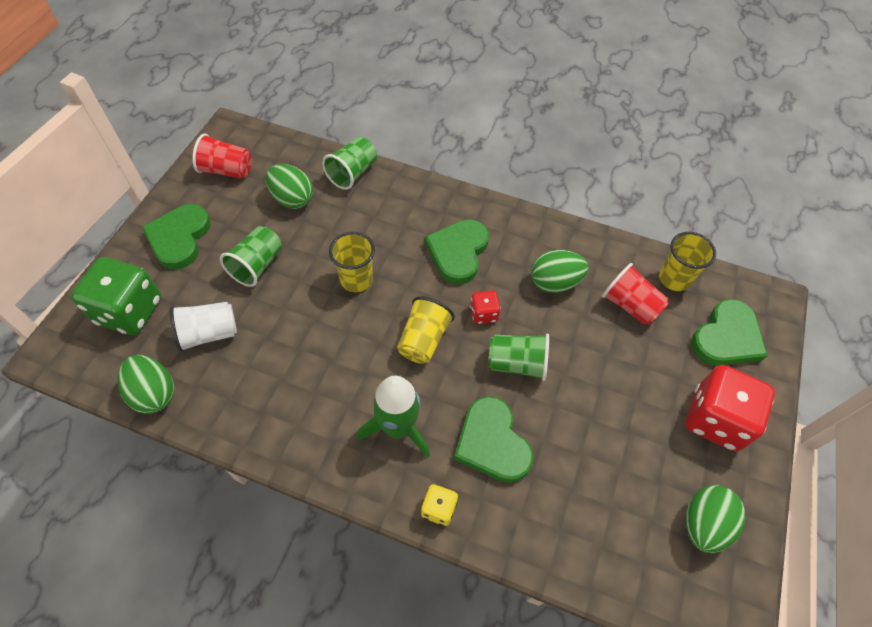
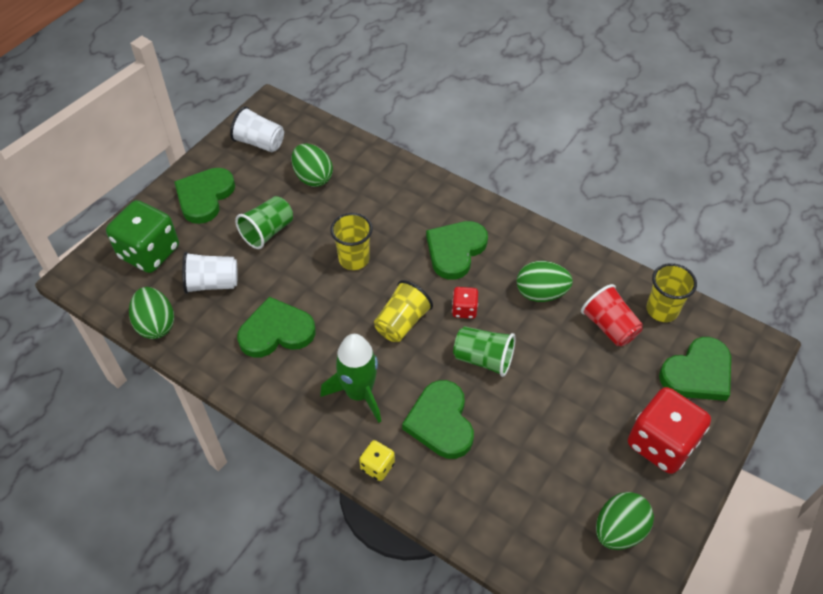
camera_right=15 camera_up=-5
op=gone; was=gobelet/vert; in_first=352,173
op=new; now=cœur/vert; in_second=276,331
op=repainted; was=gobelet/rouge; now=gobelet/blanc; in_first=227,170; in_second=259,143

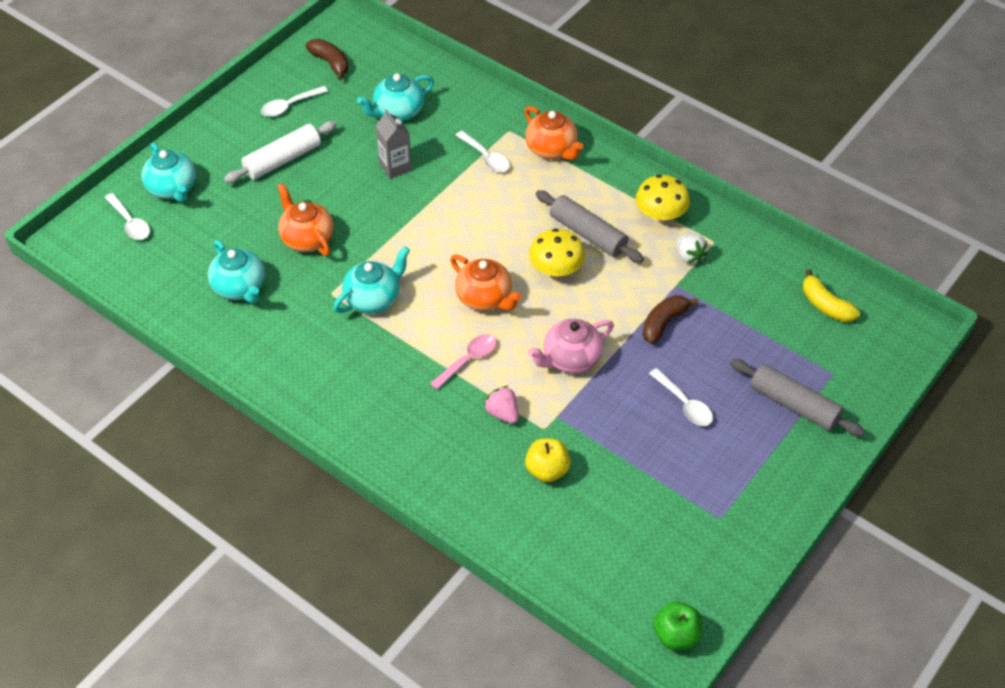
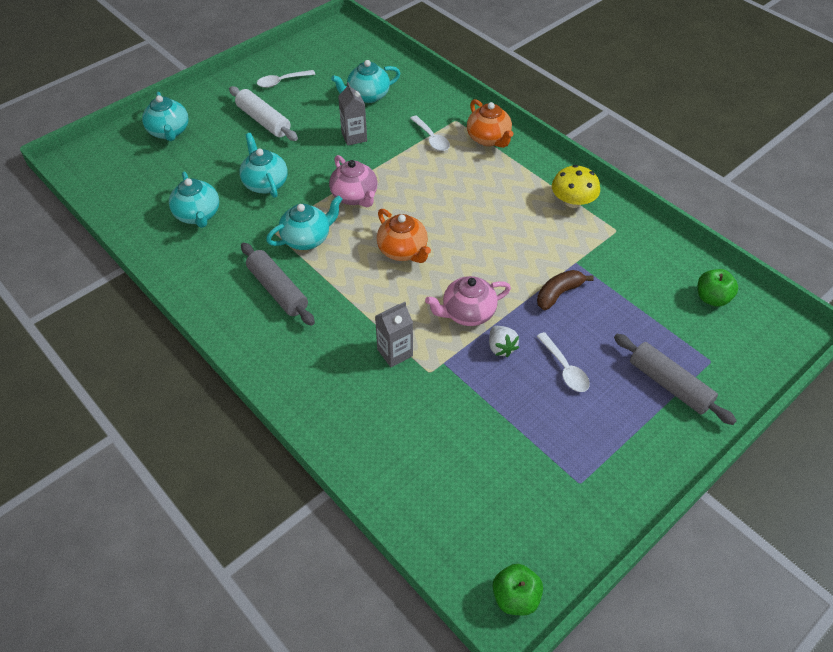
camera_right=10 camera_up=0
op=gone; was=cuillère/blanc; in_first=130,223
op=gone; was=banane/marron; in_first=330,63
op=gone; was=cuillère/rose; in_first=468,360
op=gone; was=pomme/jaune; in_first=547,470
op=gone; was=champignon/jaune; in_first=556,269
op=new; now=théière/rose; in_second=355,197
op=shifted; was=rouleau à pâtisserie/gris; in_first=588,234; in_second=278,290
op=shifted; was=fraise/blanc; in_first=689,256; in_second=501,347
op=swapped; was=fraise/rose; now=brique de lait/gris; in_first=502,413; in_second=395,353
op=swapped; was=banane/jaune; now=pomme/vert; in_first=825,305; in_second=712,298
op=repainted; was=théière/orange; now=théière/turquoise; in_first=307,238; in_second=265,183
op=rotated; was=rouleau à pâtisserie/blanc; in_first=282,160; in_second=264,121; clockwise=75

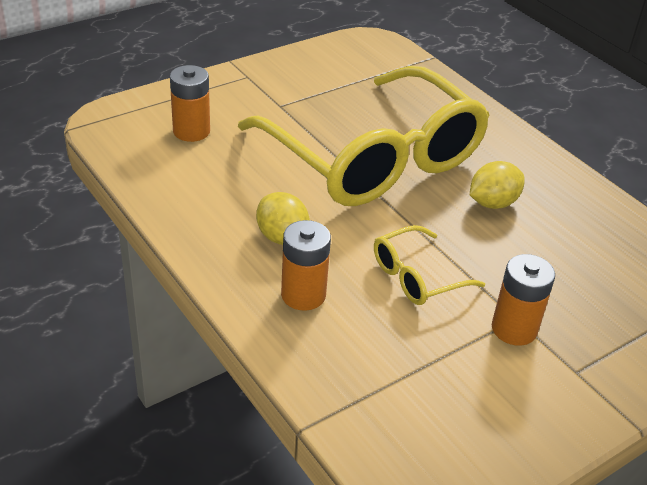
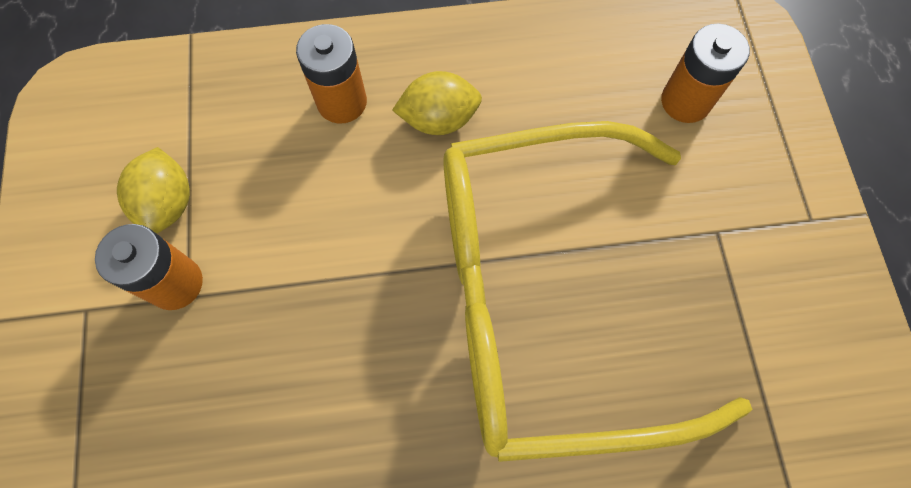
camera_right=120 camera_up=30
op=gone; was=lunettes/jaune; in_first=417,276
op=shifted; was=citron/jaune; in_first=492,203; in_second=168,203

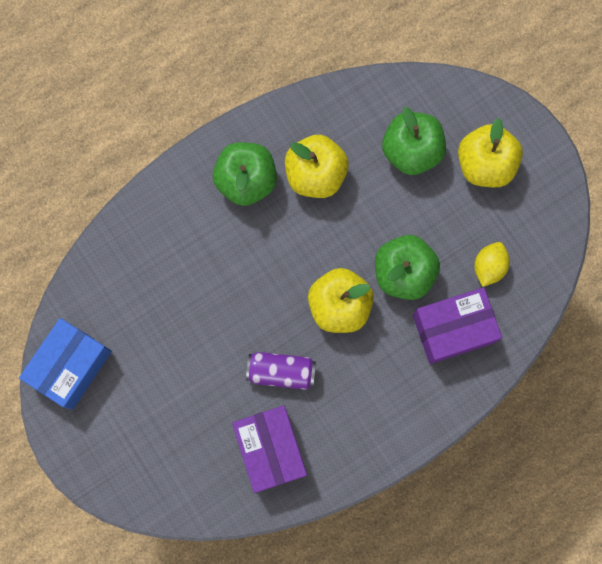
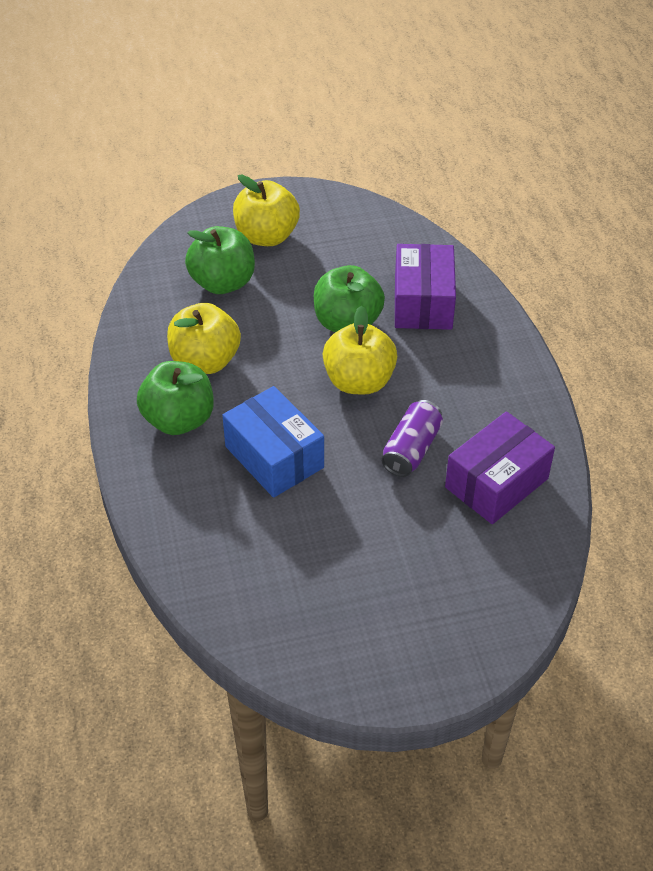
camera_right=-70 camera_up=-30
op=gone; was=citron/jaune; in_first=488,267
op=shifted; was=boîte/bleu; in_first=70,366; in_second=274,457
op=rotated; was=boîte/violet; in_first=270,449; in_second=496,483; clockwise=-45

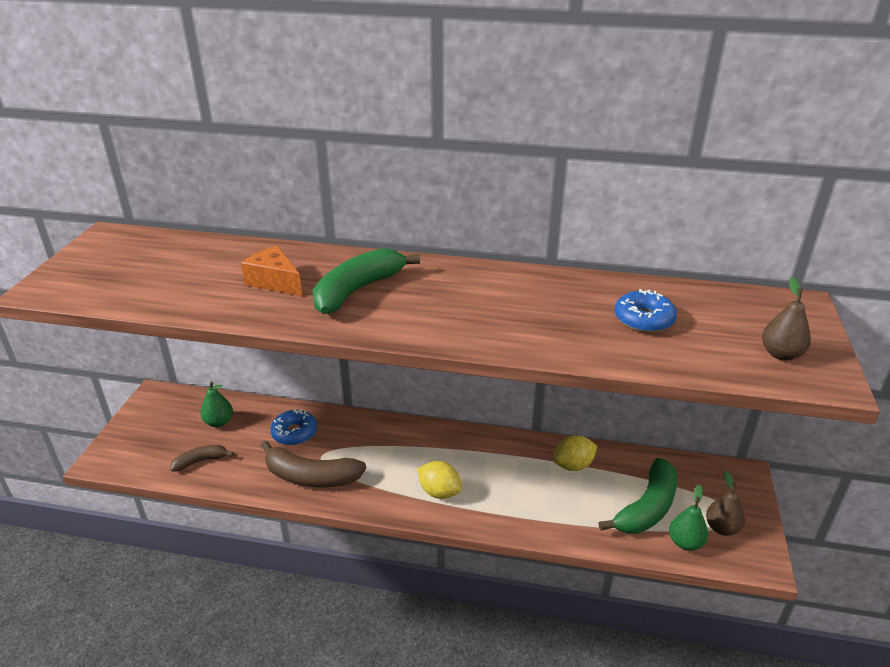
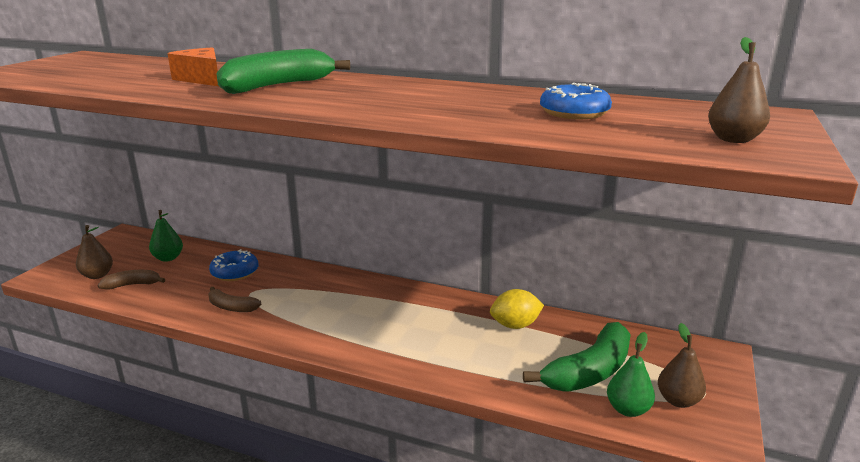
camera_right=10 camera_up=-10
op=gone; was=citron/jaune; in_first=439,492
op=new; now=poire/marron; in_second=97,275
op=scaled; was=banane/marron; in_first=310,477; in_second=231,307; ratio=0.54

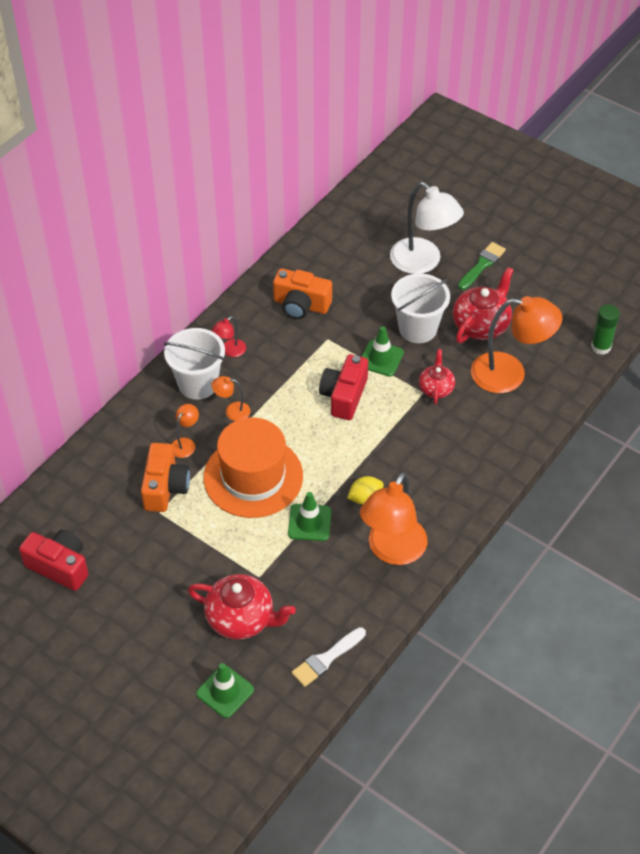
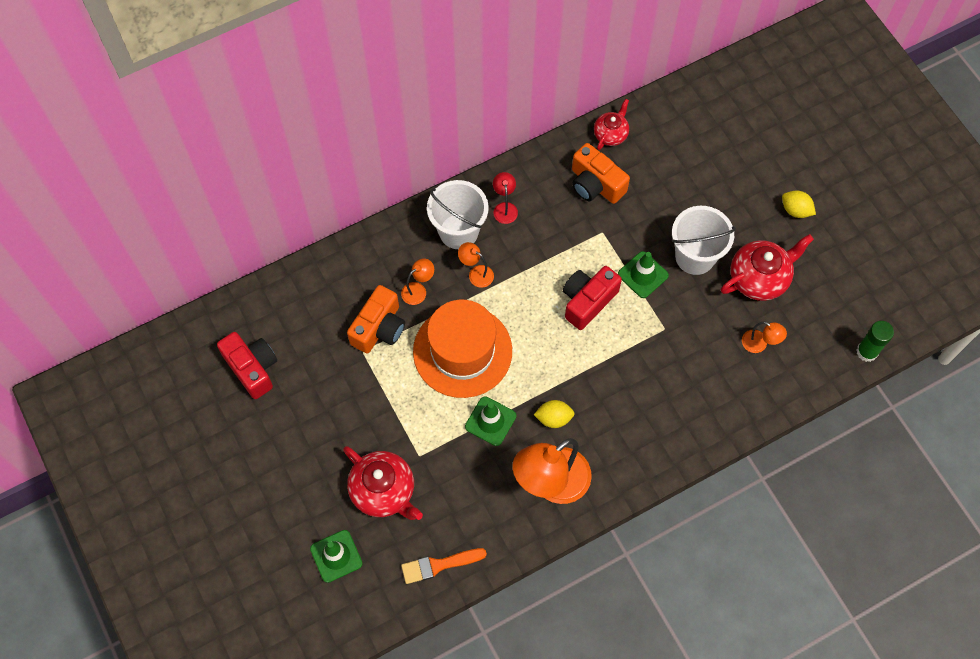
camera_right=25 camera_up=15
op=gone; was=lampe/blanc; in_first=423,262
op=shifted; was=théière/rouge; in_first=436,388; in_second=611,134
op=swapped; was=pinceau/vert; now=citron/jaune; in_first=482,265; in_second=795,210
op=repainted; was=pinceau/blanc; now=pinceau/orange; in_first=326,659; in_second=439,565
op=rotated; was=lampe/rouge; in_first=230,351; in_second=505,208; clockwise=105
op=scaled; was=lampe/orange; in_first=510,374; in_second=759,344; ratio=0.45

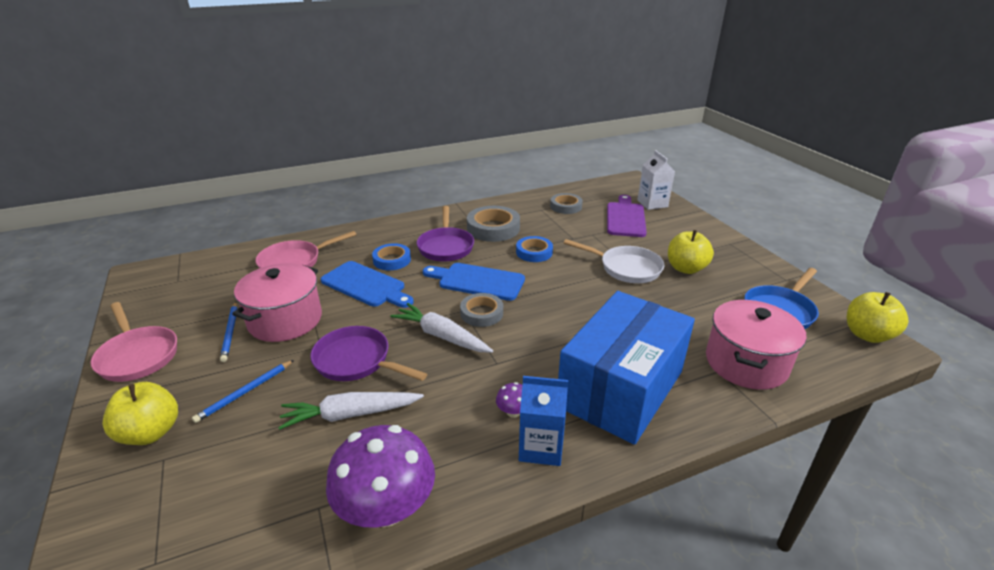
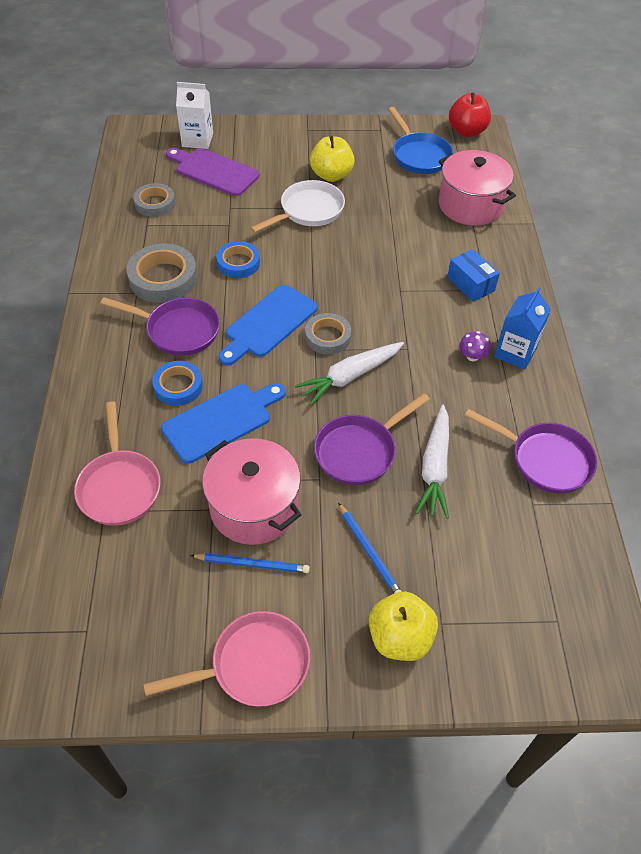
camera_right=-70 camera_up=20
op=swapped; was=champignon/violet; now=poêle/violet; in_first=386,508; in_second=545,460
op=repainted; was=pomme/jaune; now=pomme/rouge; in_first=867,335; in_second=467,131
op=scaled; was=boîte/bleu; in_first=620,388; in_second=470,284; ratio=0.41

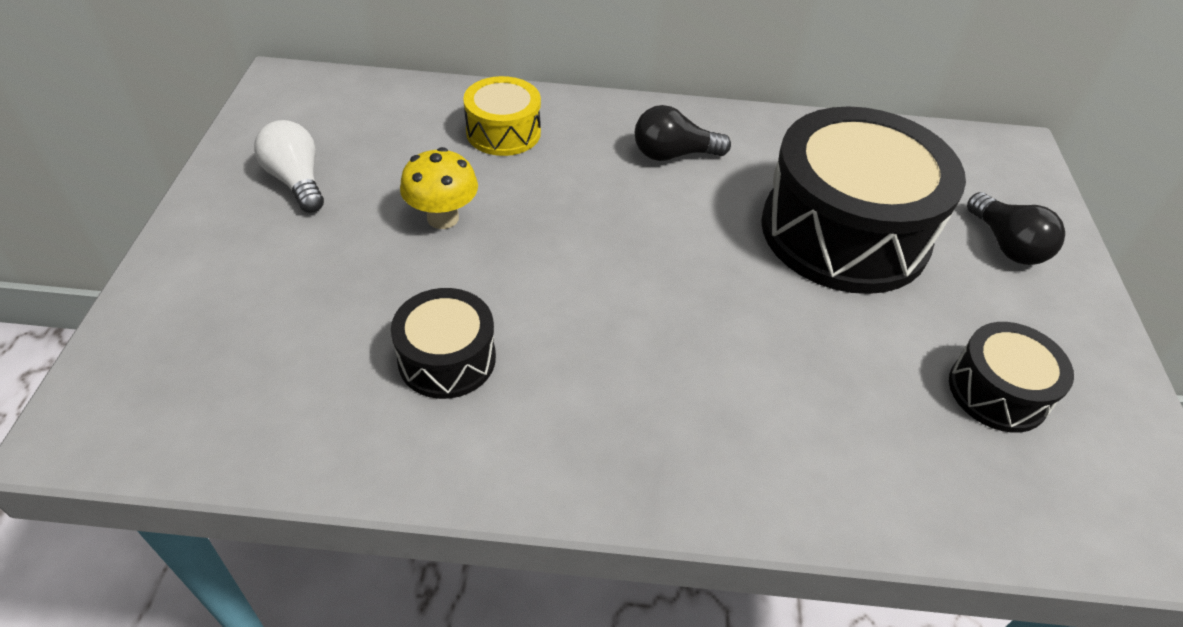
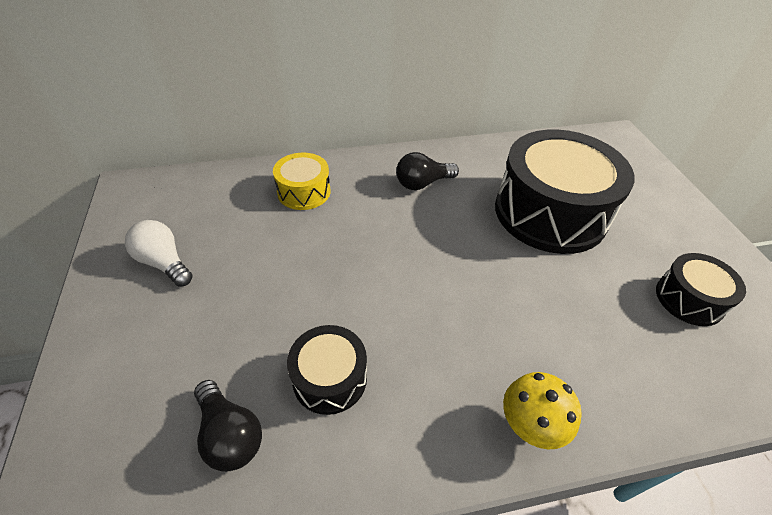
camera_right=-15 camera_up=0
op=shifted; was=champignon/jaune; in_first=443,218; in_second=530,426
op=shifted; was=ampoule/noir; in_first=1006,245; in_second=230,435

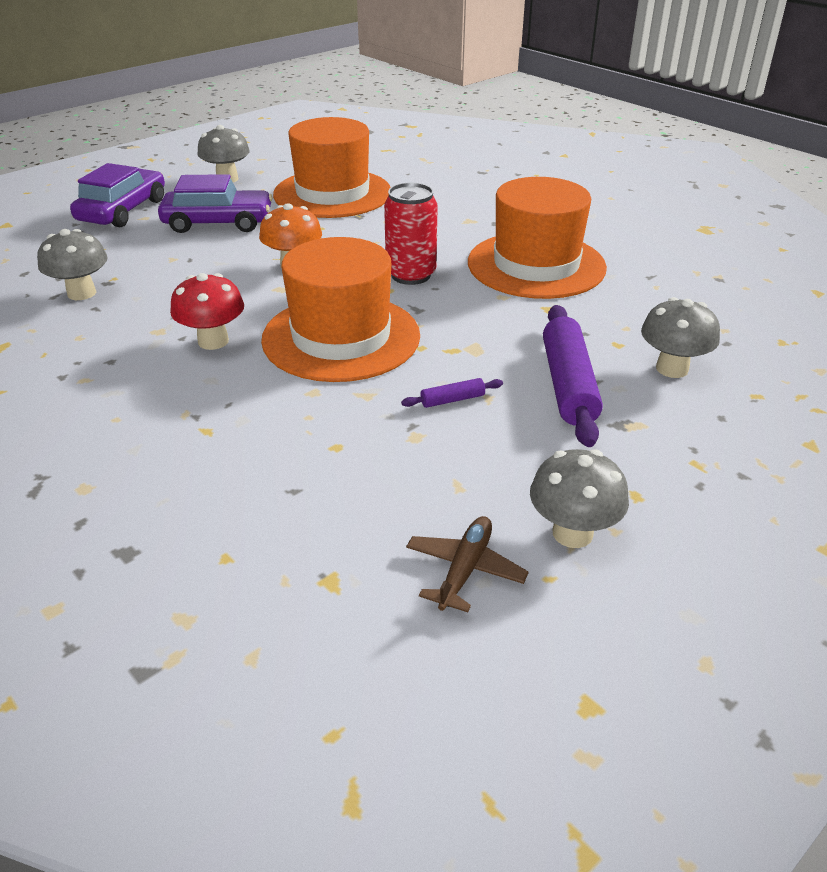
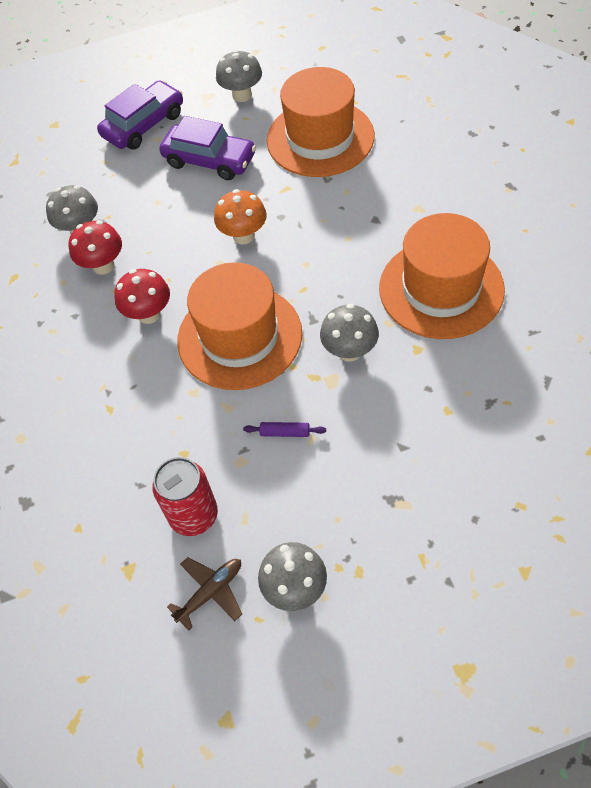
camera_right=30 camera_up=20
op=gone; was=rouleau à pâtisserie/violet; in_first=568,385
op=new; now=champignon/rouge; in_second=103,265
op=shifted; was=canette/rouge; in_first=411,275; in_second=194,515
op=shifted; was=champignon/gris; in_first=672,369; in_second=349,351

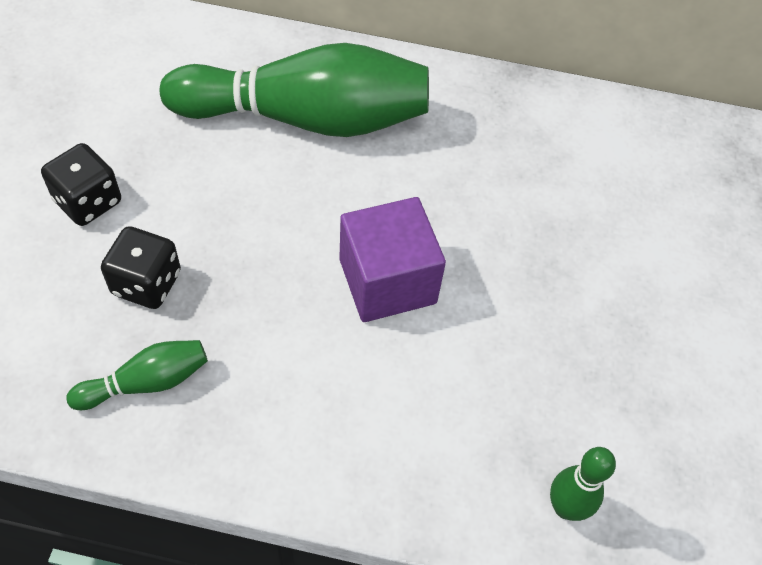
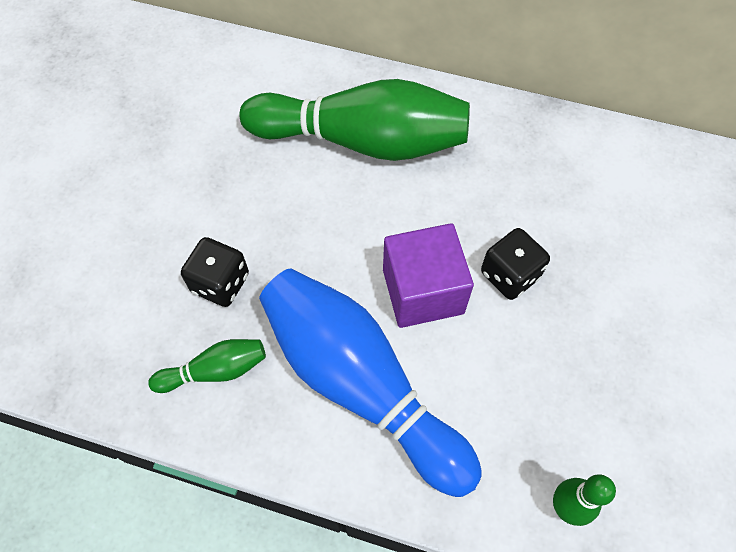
camera_right=10 camera_up=5
op=new; now=quille/bleu; in_second=361,384
op=shifted; was=dé/noir; in_first=88,201; in_second=509,275

